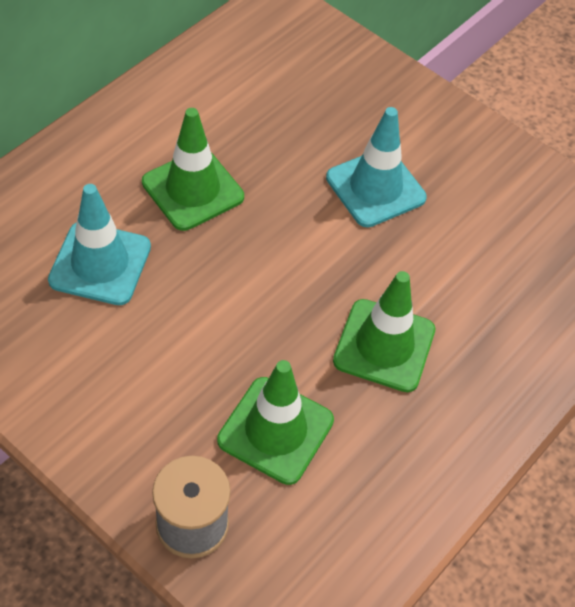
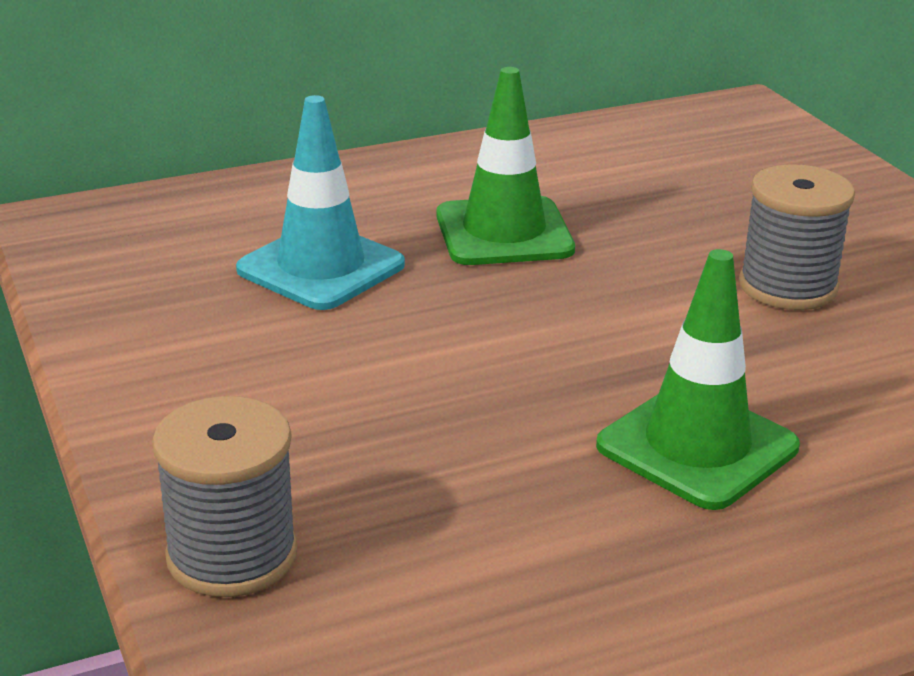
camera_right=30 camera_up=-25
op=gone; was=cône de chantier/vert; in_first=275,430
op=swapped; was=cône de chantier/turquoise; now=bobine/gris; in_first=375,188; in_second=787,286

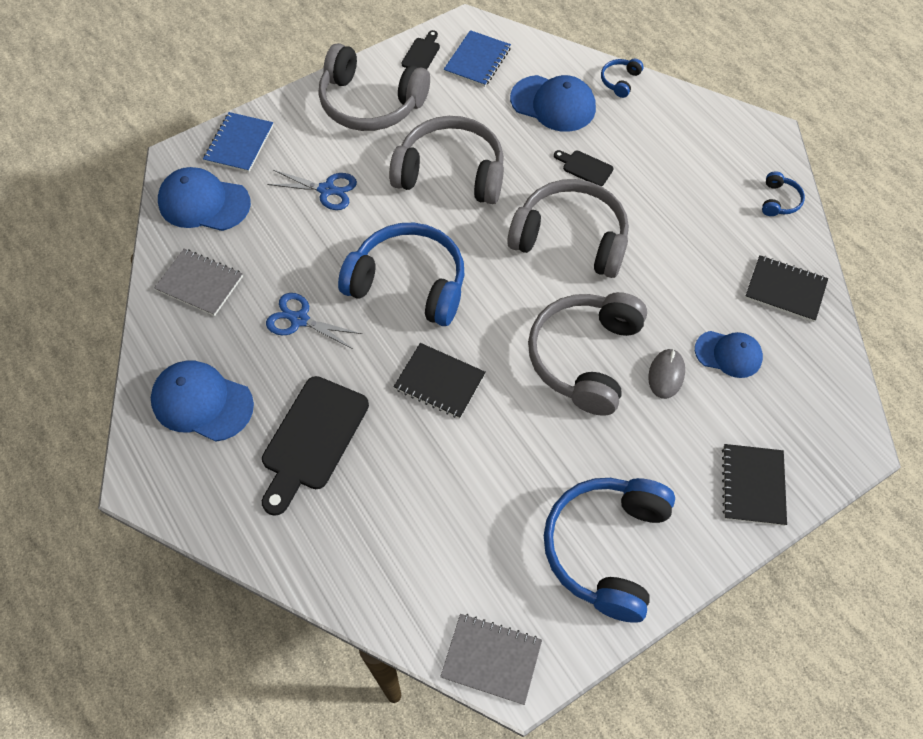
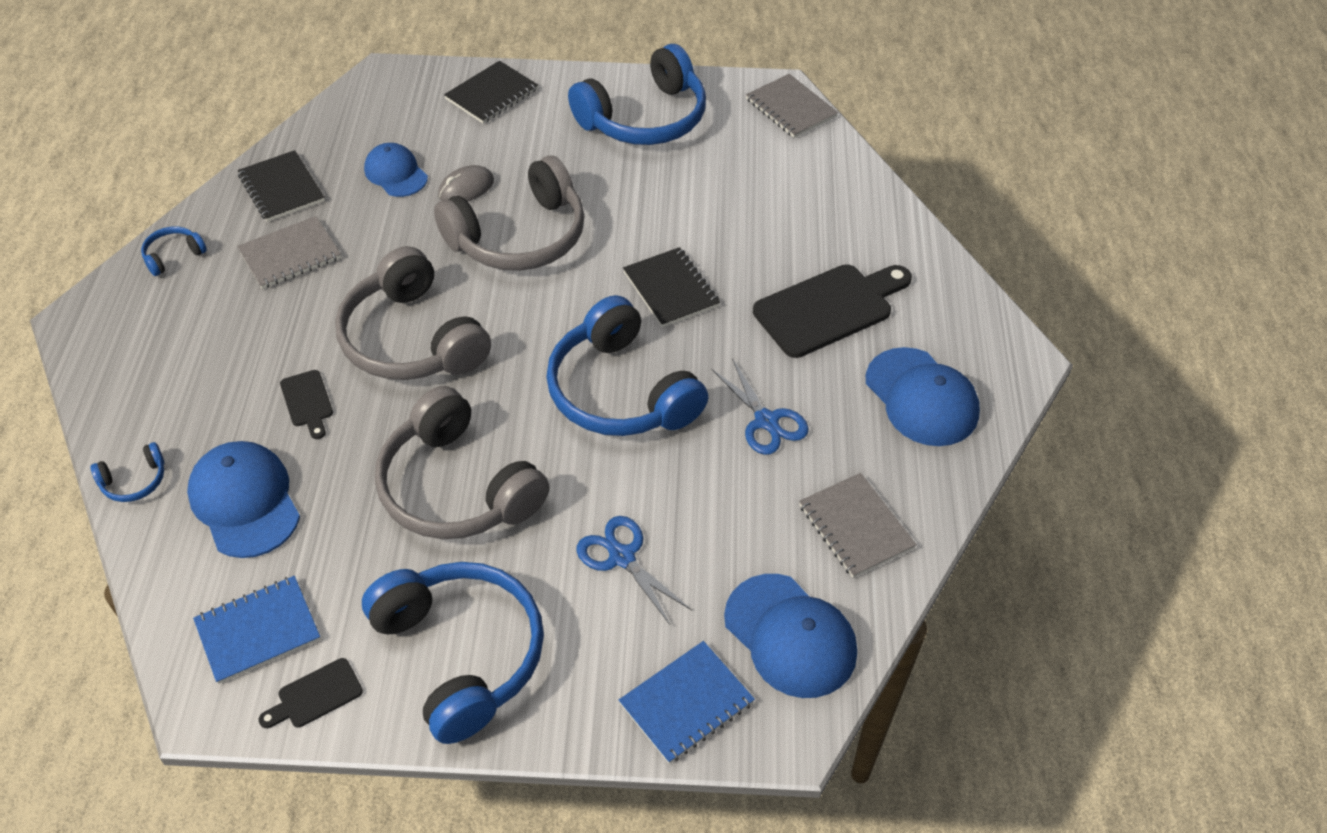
camera_right=-145 camera_up=-10
op=new; now=carnet/gris; in_second=290,255
op=repainted; was=casque audio/gris; now=casque audio/bleu; in_first=370,103; in_second=460,654

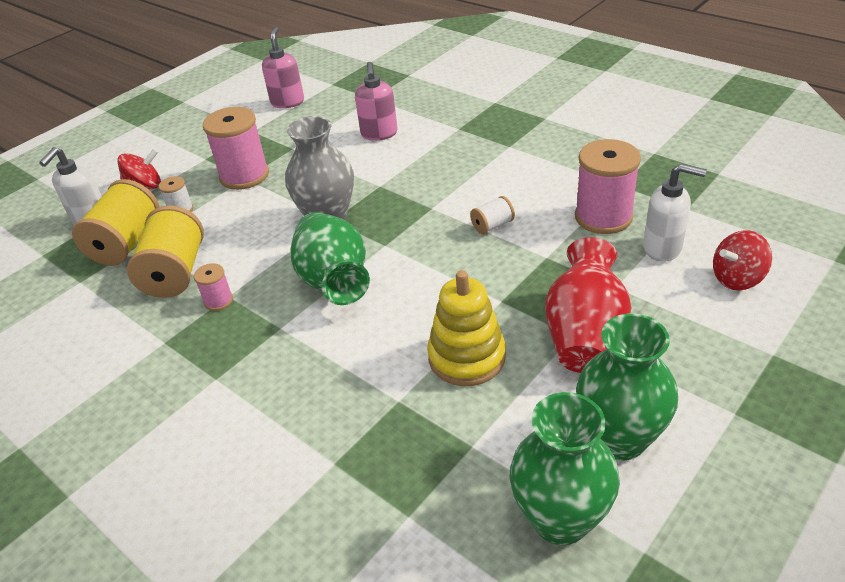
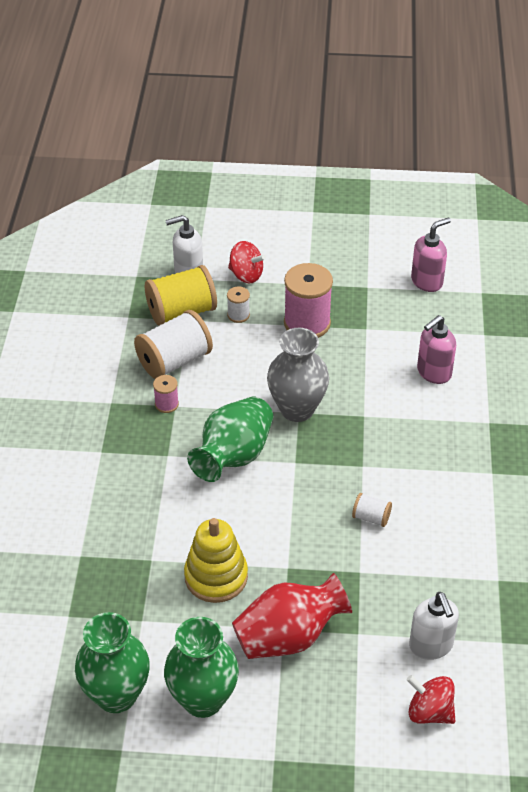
camera_right=50 camera_up=5
op=gone; was=bobine/rose; in_first=603,217
op=repainted; was=bobine/jaune; now=bobine/blanc; in_first=175,273; in_second=174,361

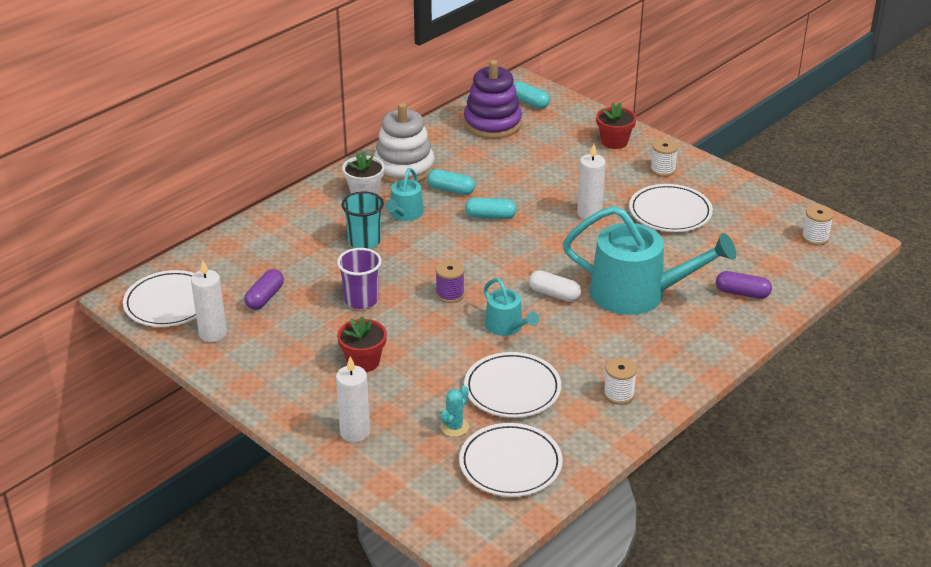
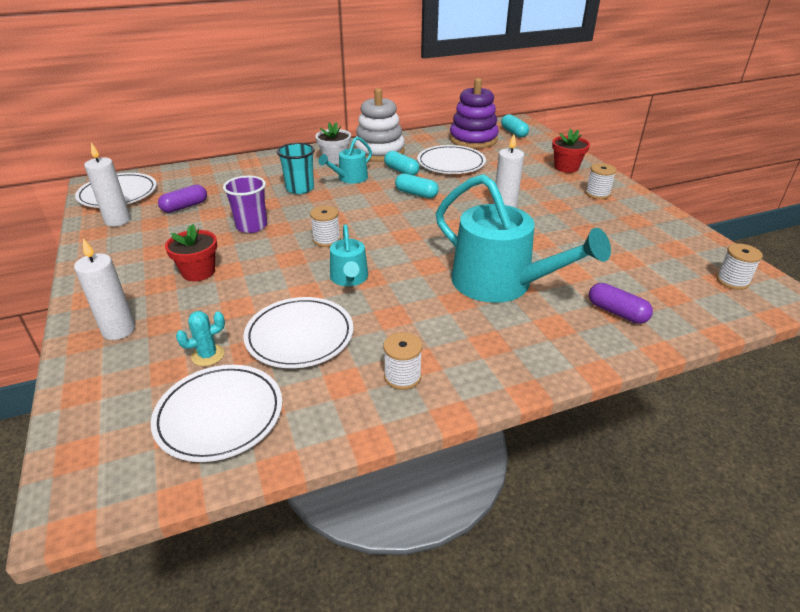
camera_right=25 camera_up=0
op=gone; was=gélule/blanc; in_first=554,294
op=shifted; was=assiette/blanc; in_first=670,212; in_second=451,163
op=repainted; was=bobine/violet; now=bobine/blanc; in_first=450,294; in_second=326,240

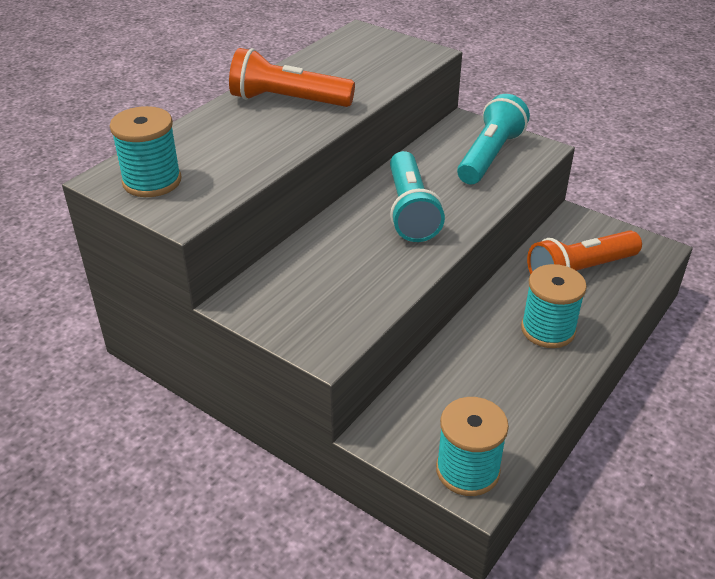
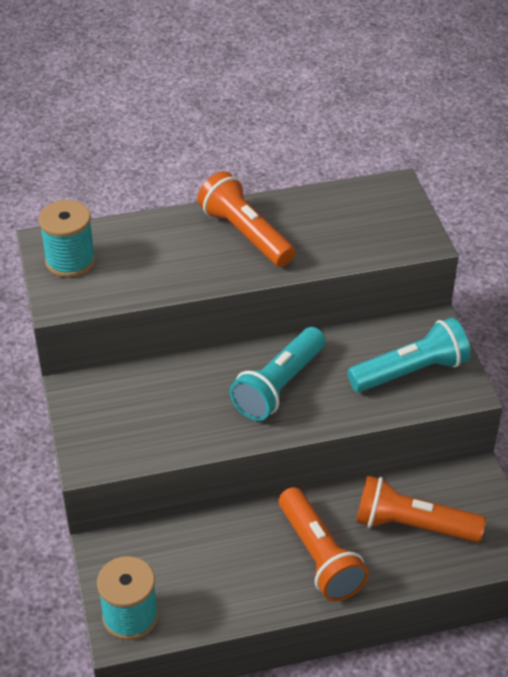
camera_right=40 camera_up=5
op=swapped; was=bobine/turquoise; now=lampe de poche/orange; in_first=548,330; in_second=319,556

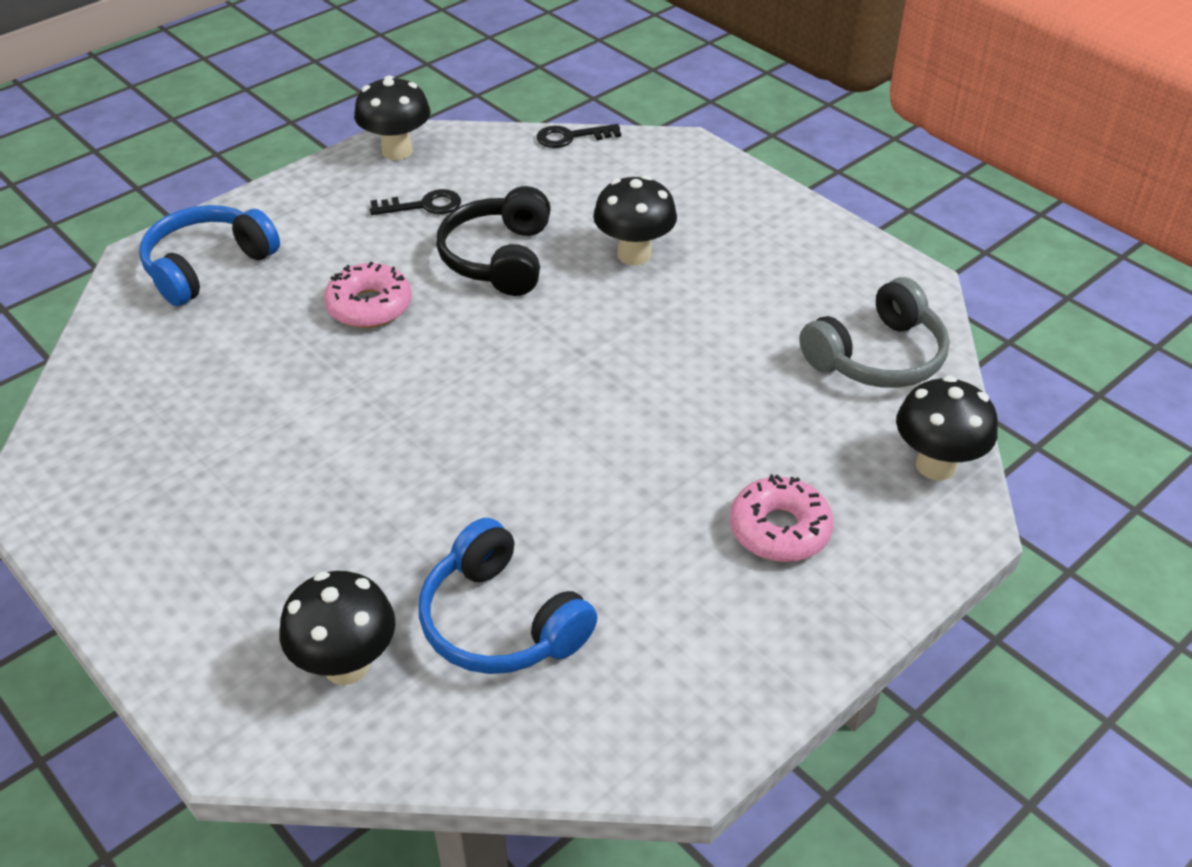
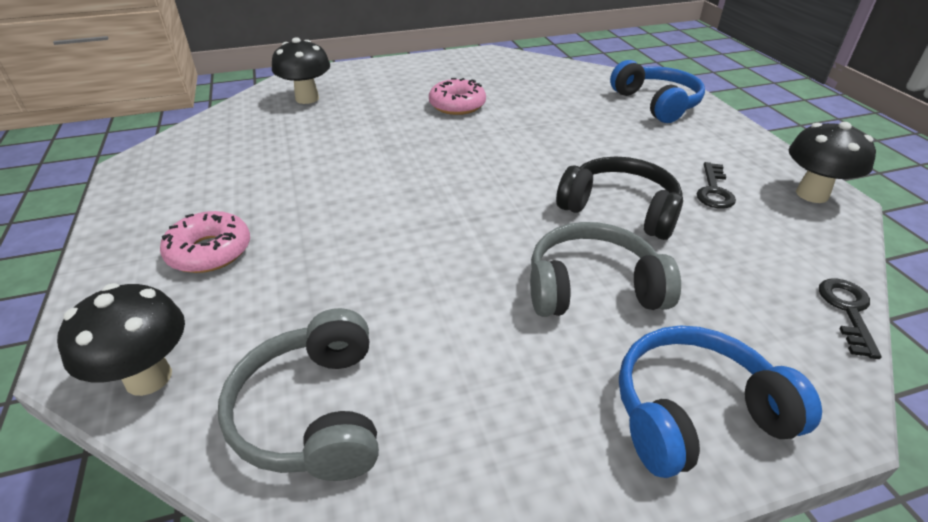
camera_right=115 camera_up=-5
op=shifted; was=beignet/rose; in_first=369,306; in_second=457,105
op=shifted; was=casque audio/bleu; in_first=501,622; in_second=695,413
op=swapped; was=champignon/noir; now=casque audio/gris; in_first=634,254; in_second=592,287

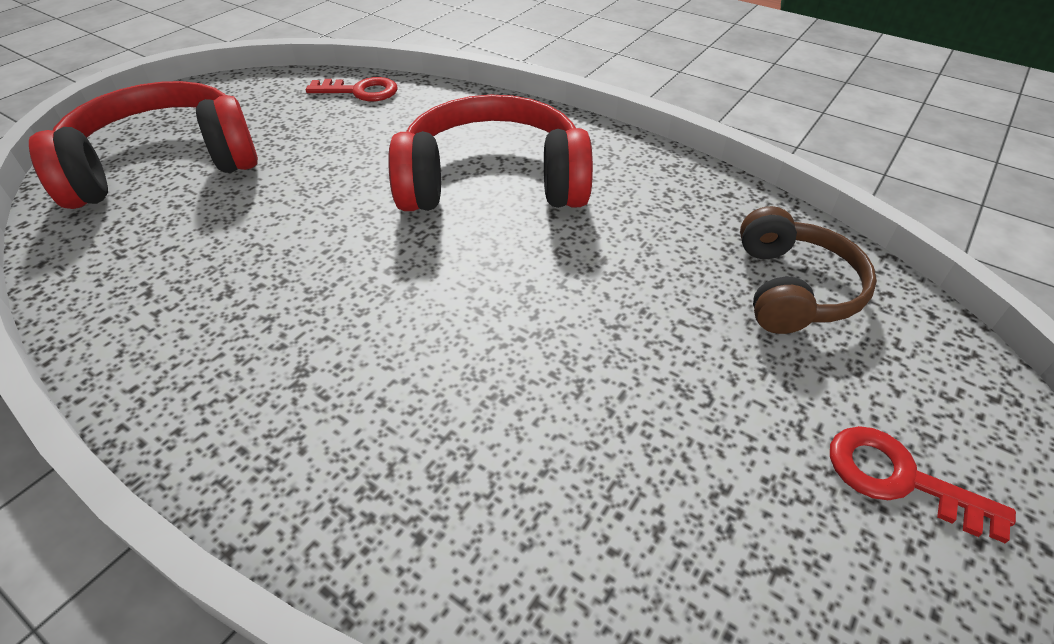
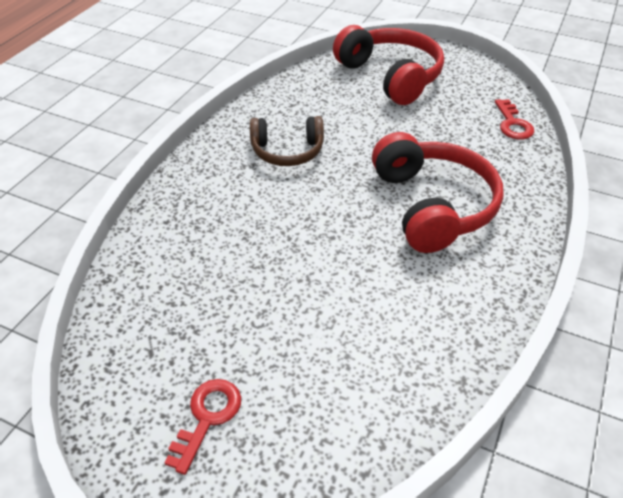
camera_right=80 camera_up=0
op=shifted; was=casque audio/marron; in_first=793,289; in_second=287,151

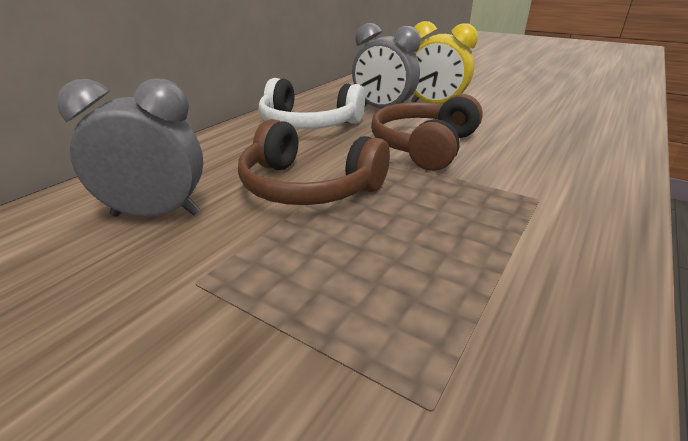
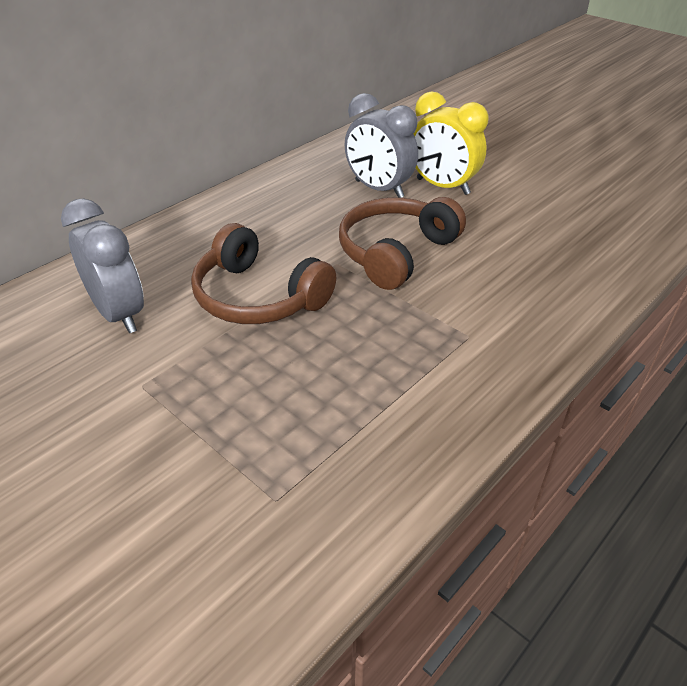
camera_right=10 camera_up=10
op=gone; was=casque audio/blanc; in_first=309,124
op=rotated; was=réveil/gris; in_first=156,214; in_second=119,314; clockwise=45

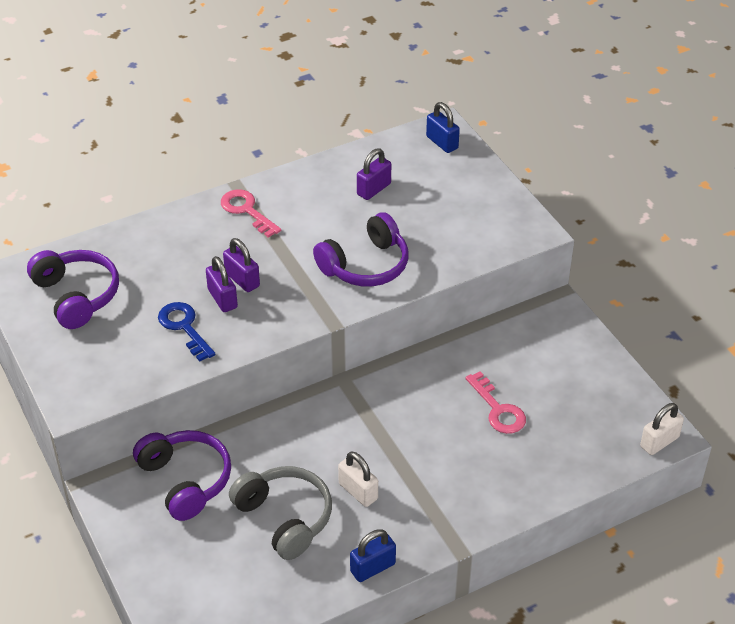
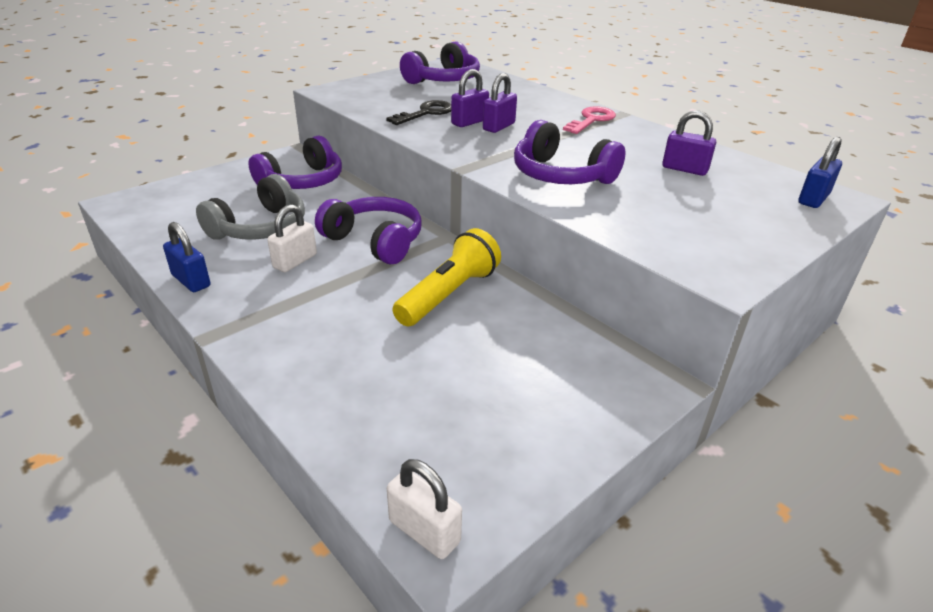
camera_right=75 camera_up=-10
op=gone; was=clé/rose; in_first=498,409
op=new; now=casque audio/violet; in_second=375,241
op=new; now=lampe de poche/jaune; in_second=449,294
op=repainted; was=clé/bleu; now=clé/noir; in_first=184,327; in_second=426,113

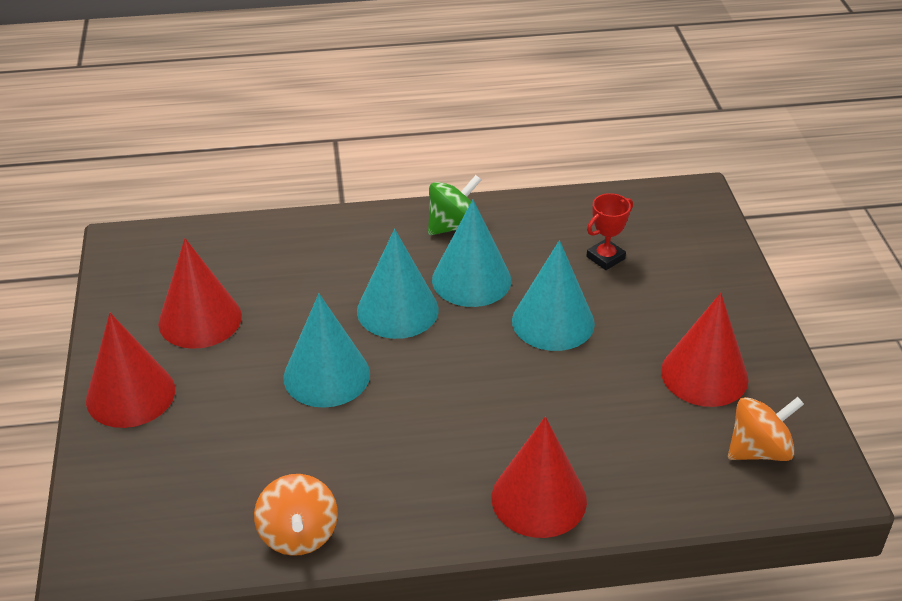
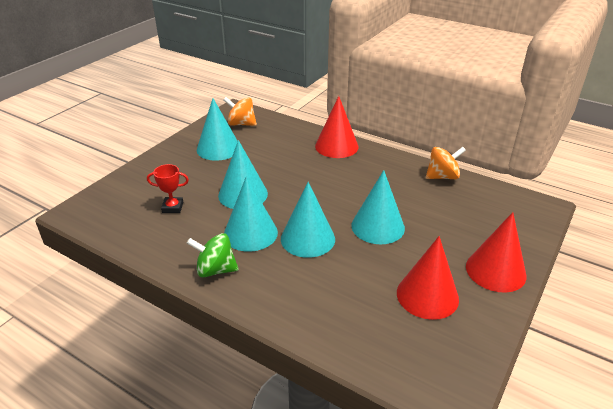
camera_right=-140 camera_up=-5
op=repainted; was=cône/rouge; now=cône/turquoise; in_first=704,375; in_second=218,148
op=rotated; was=toupie/orange; in_first=298,534; in_second=442,176; clockwise=45

